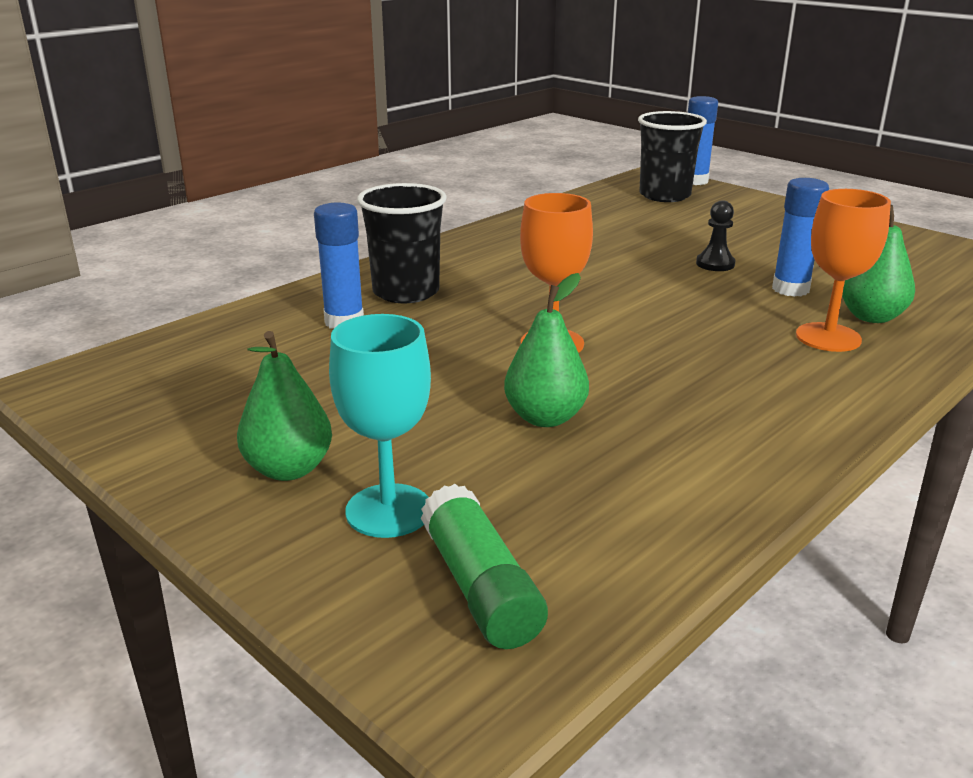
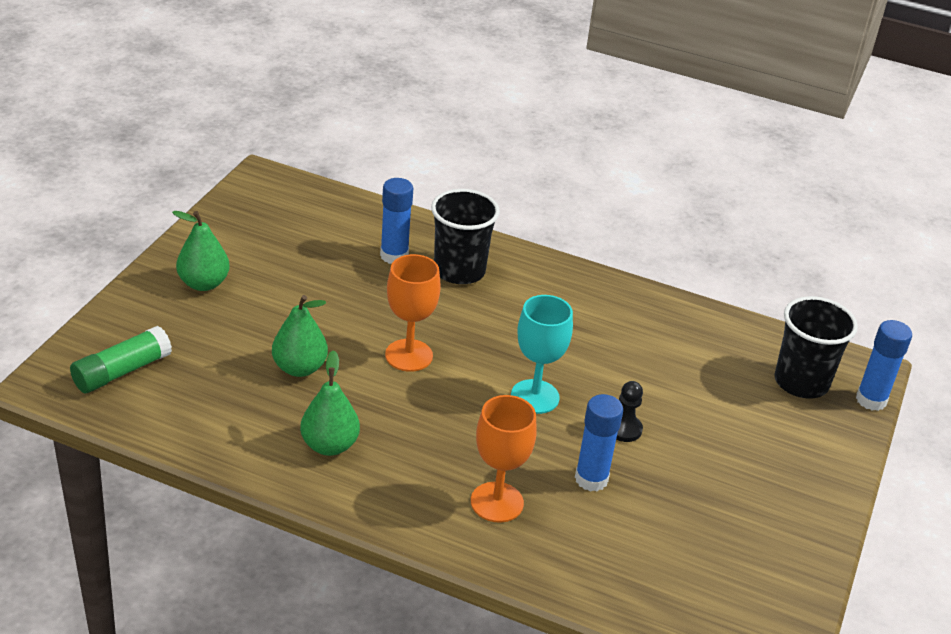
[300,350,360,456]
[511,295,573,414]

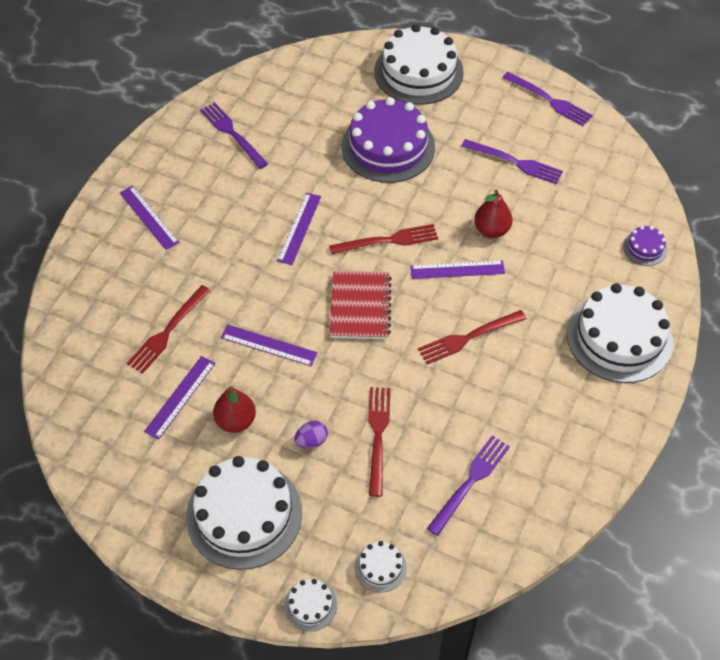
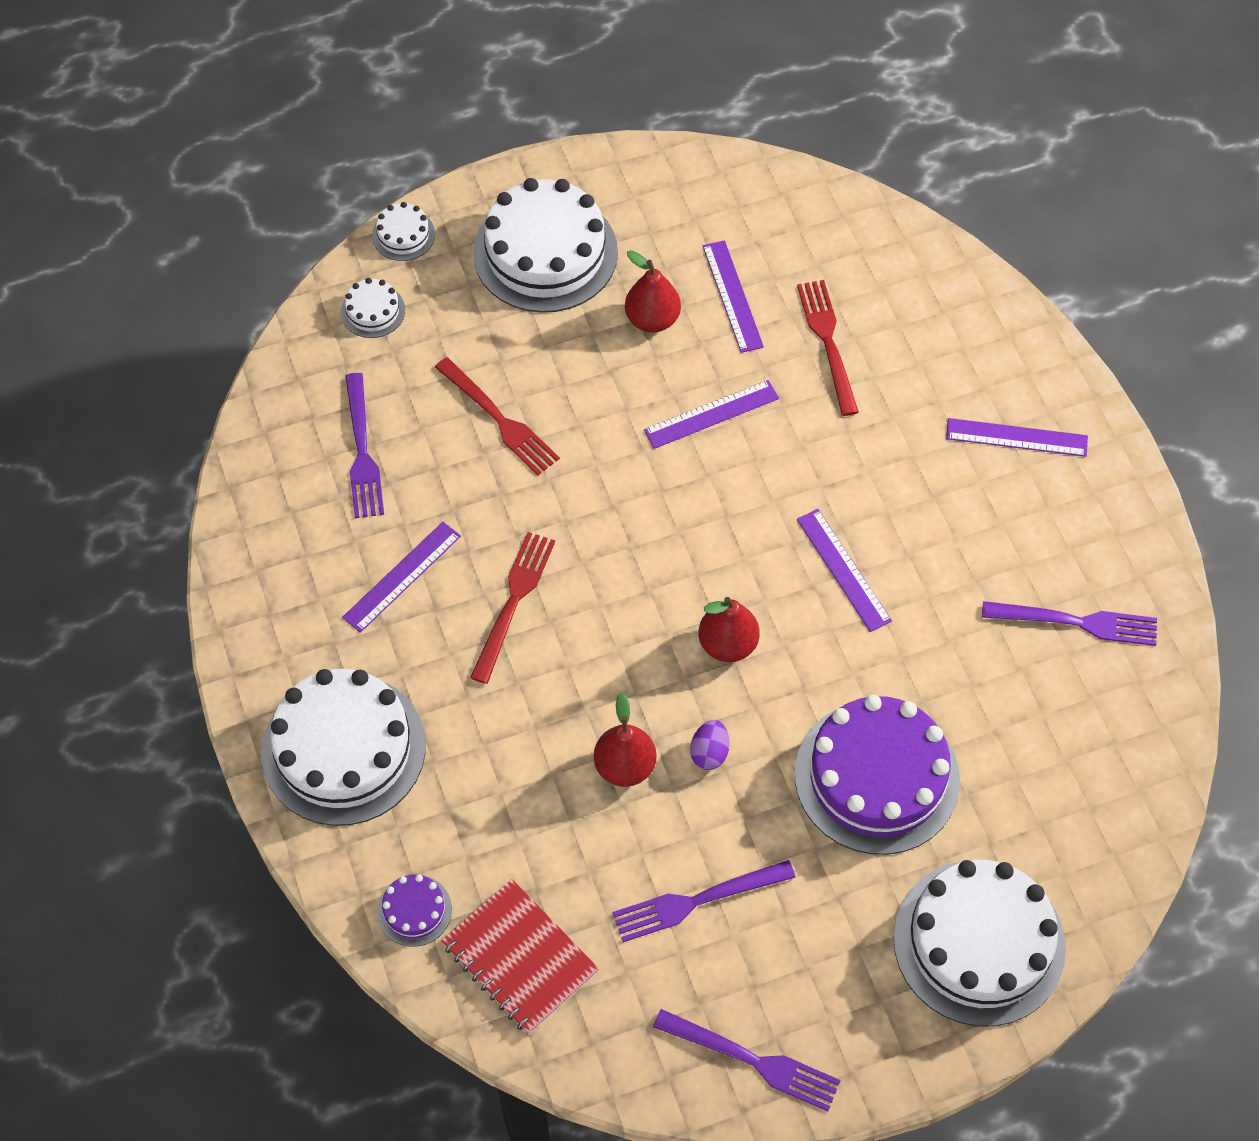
[653,1009,841,1111]
[698,597,759,662]
[342,522,461,633]
[441,879,599,1035]
[690,720,729,770]

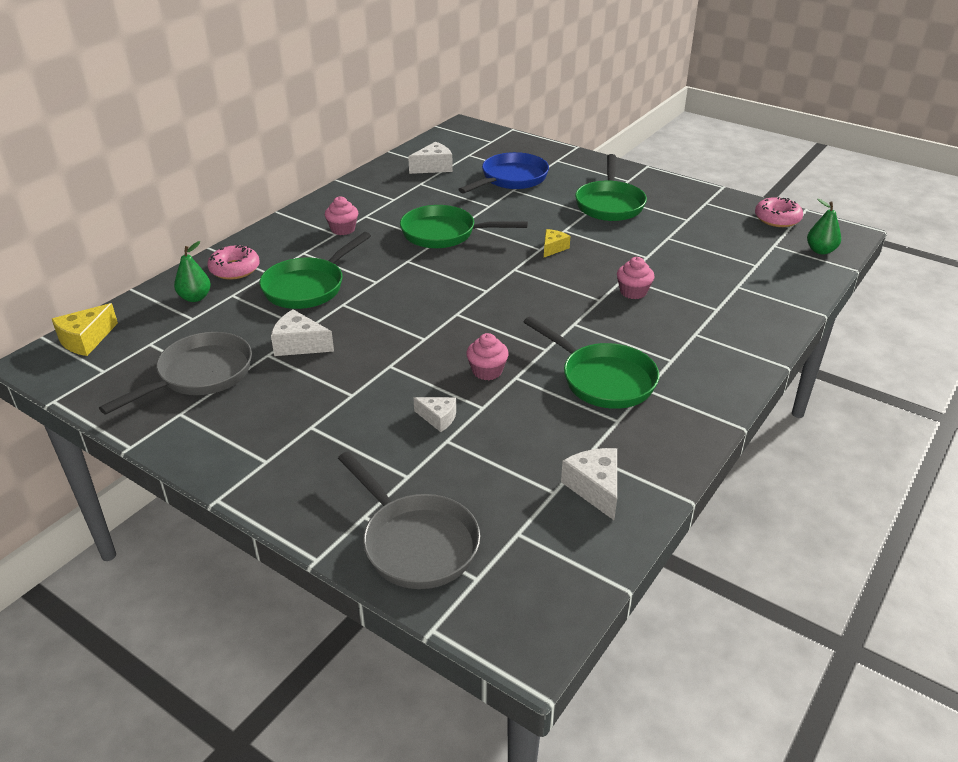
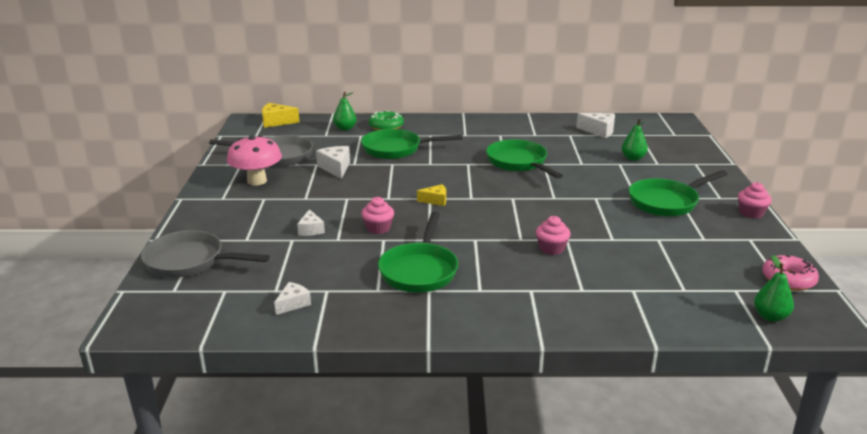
[622,119,648,161]
[738,182,772,218]
[417,184,446,206]
[369,111,404,130]
[274,282,311,315]
[141,230,270,278]
[227,135,282,186]

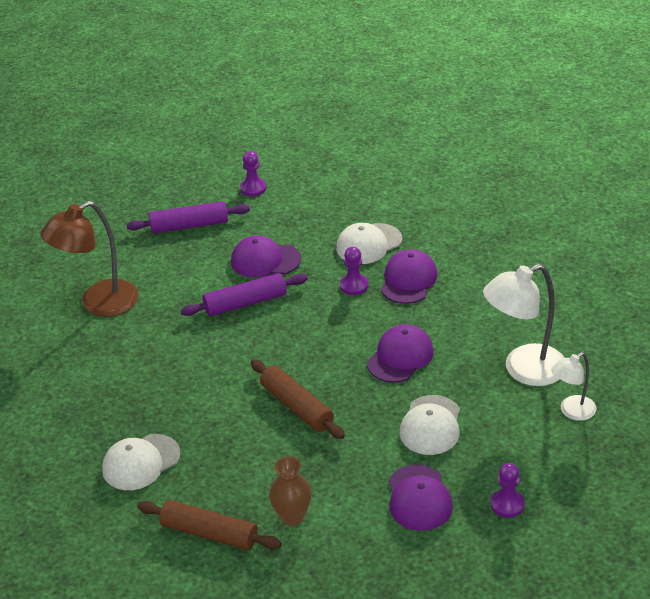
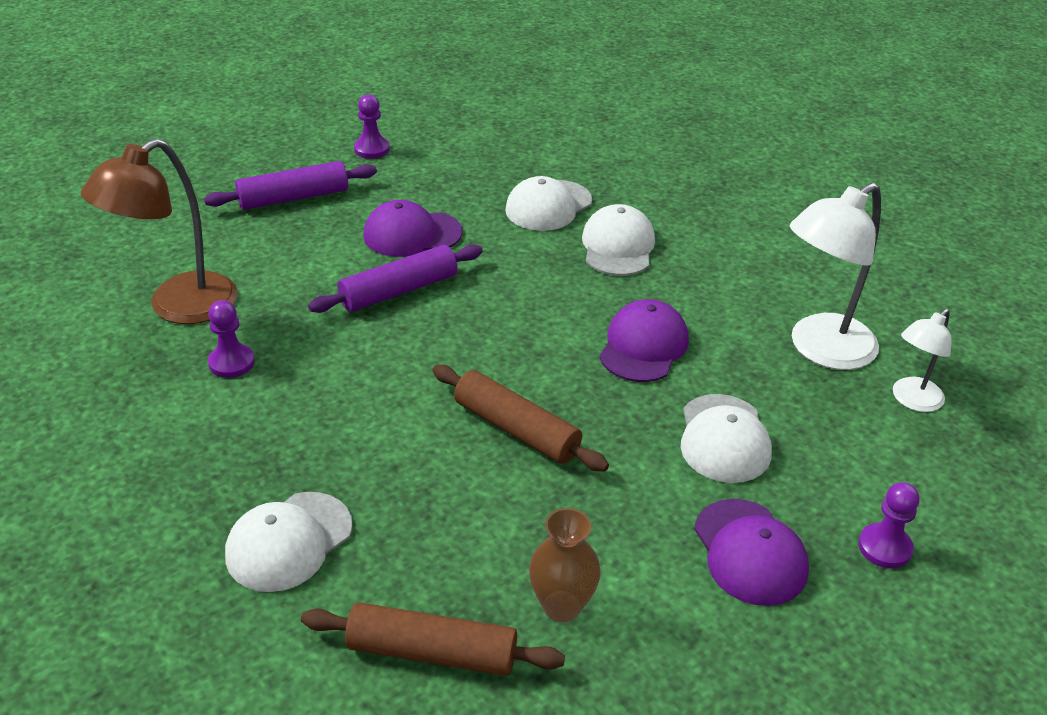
[208,300,255,378]
[582,204,655,276]

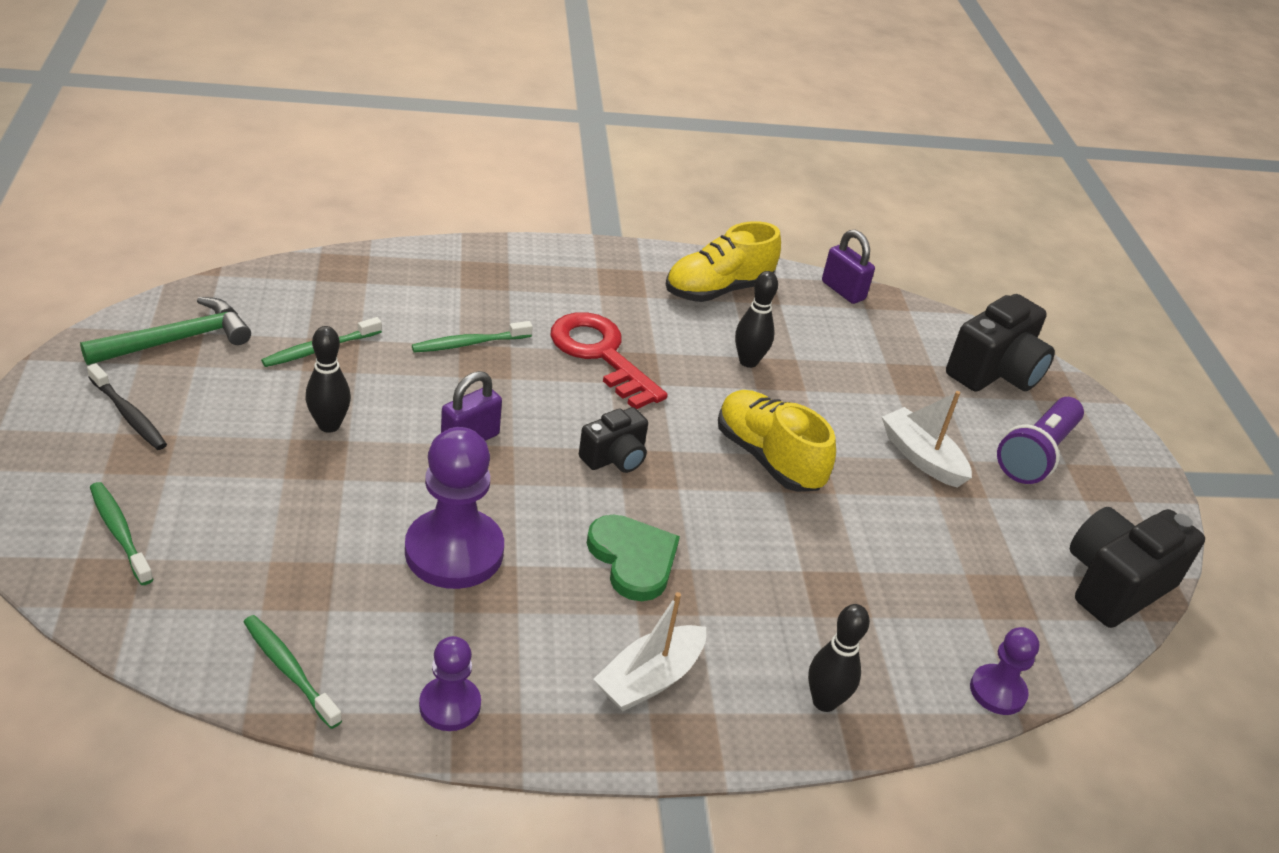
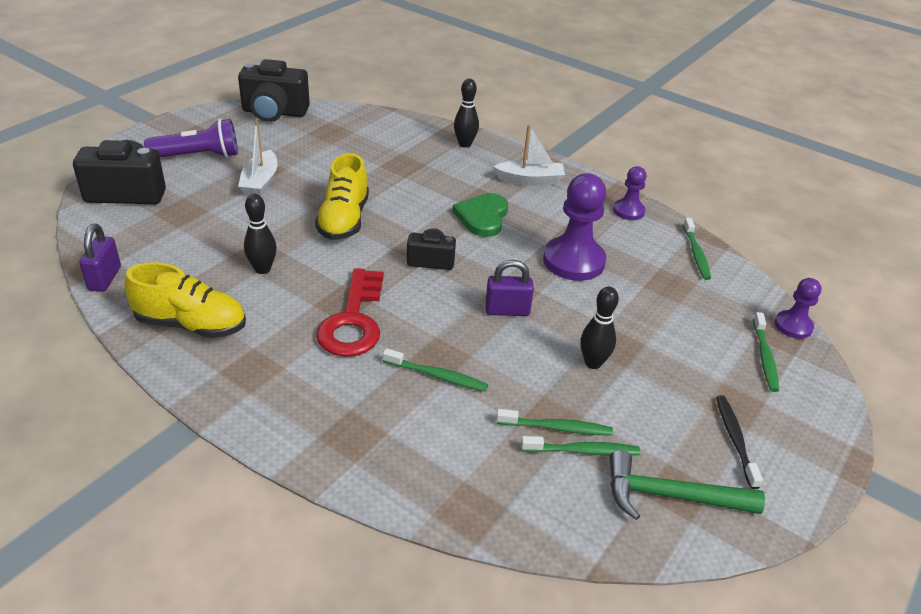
[775,278,821,339]
[521,436,640,456]

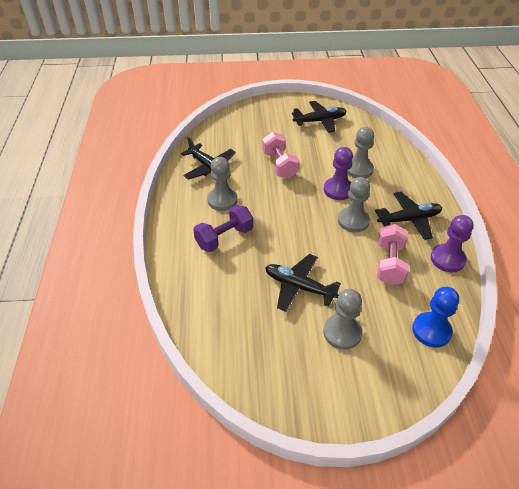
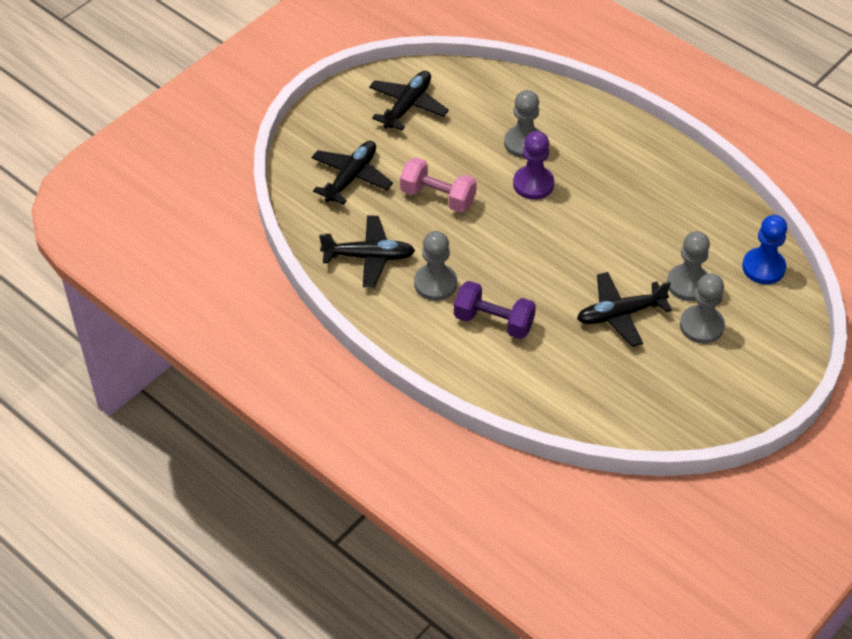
[667,231,710,301]
[312,141,393,205]
[454,281,536,339]
[431,215,473,272] (first image)
[377,224,409,285] (first image)

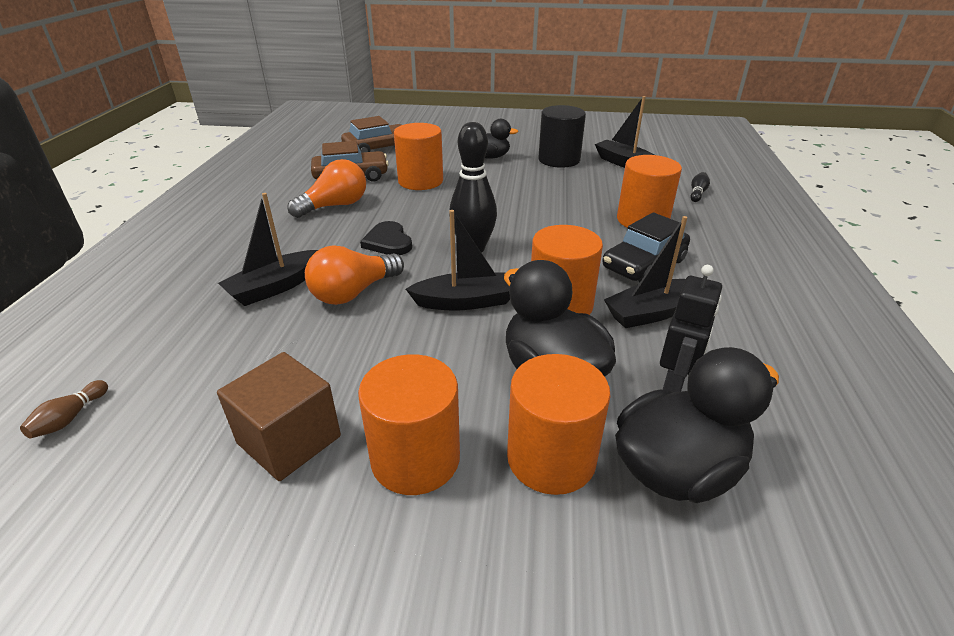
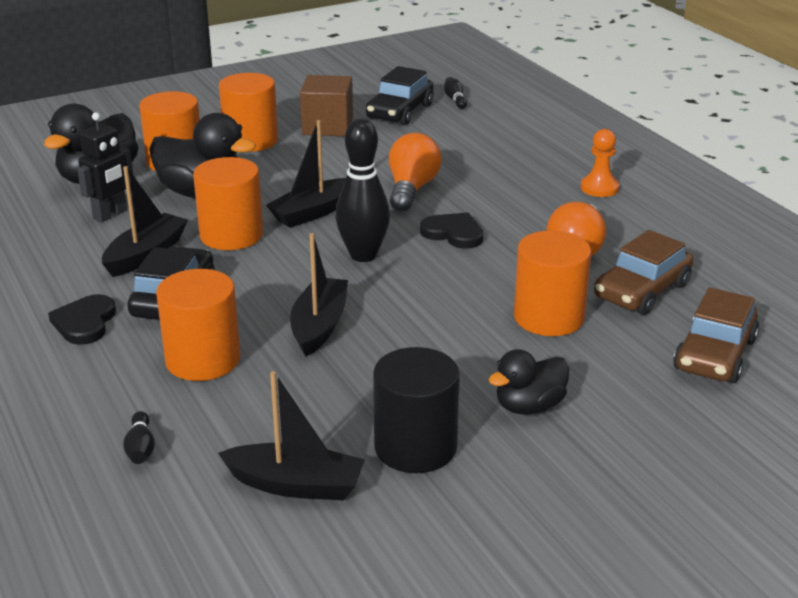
[290,233,348,356]
[77,112,133,223]
[444,77,467,109]
[366,66,434,125]
[581,129,619,197]
[48,294,116,345]

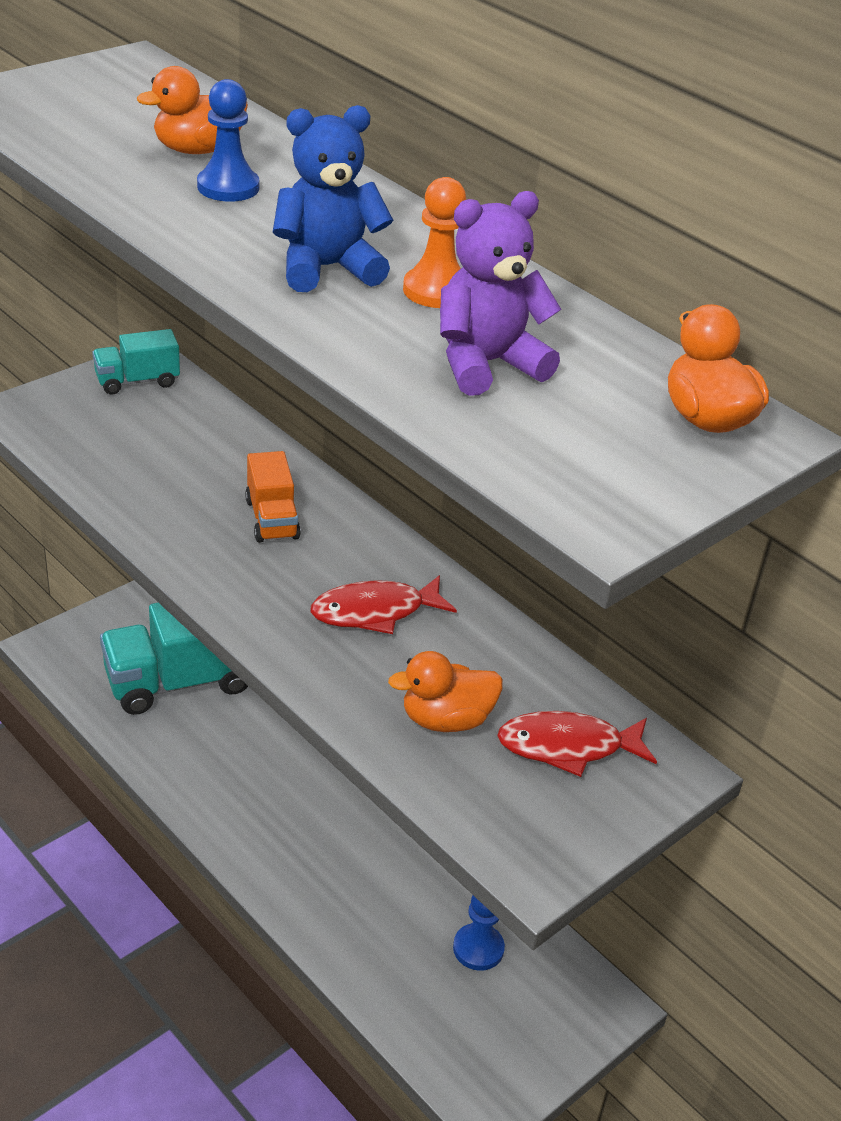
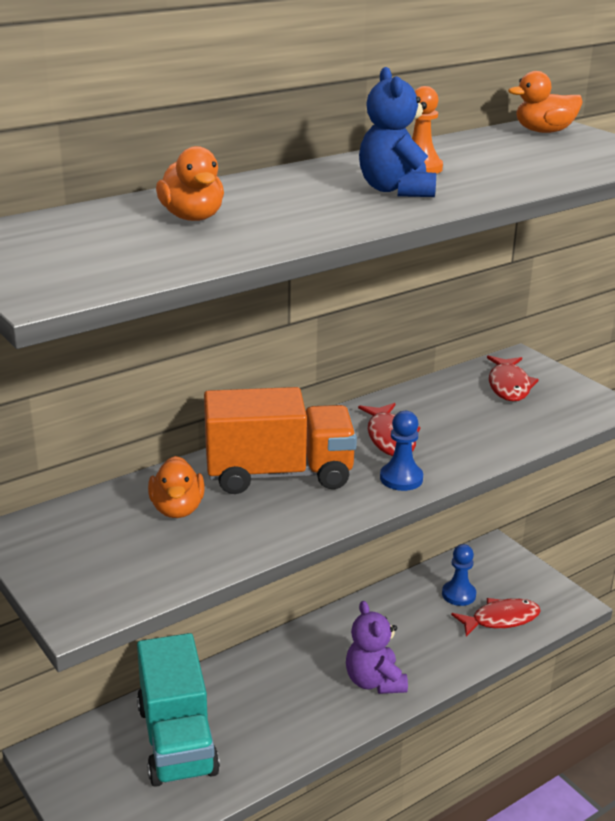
[380,411,423,491]
[346,601,408,694]
[92,329,180,394] (first image)
[204,387,357,494]
[148,456,205,518]
[451,598,541,637]

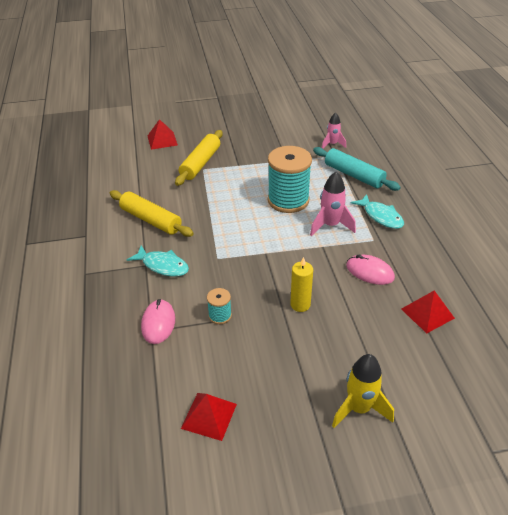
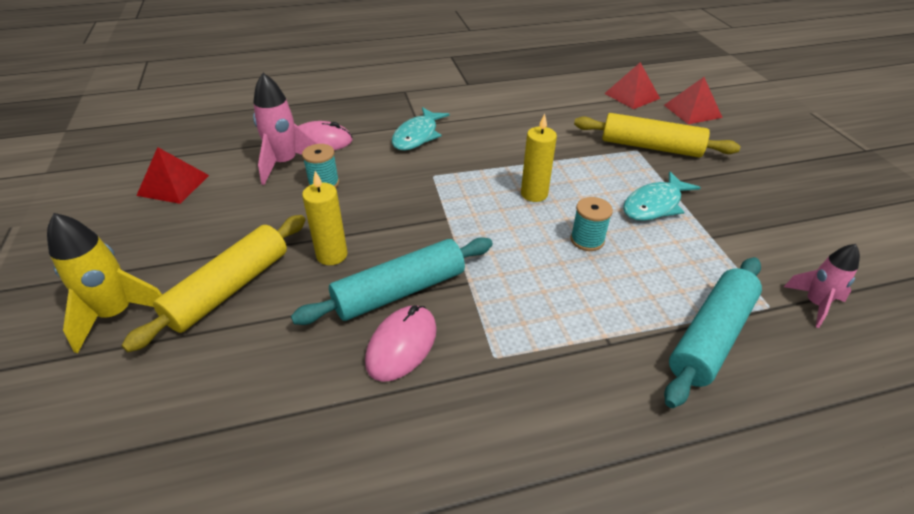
[570,197,613,251]
[253,73,318,185]
[121,215,306,352]
[623,172,701,221]
[604,62,660,109]
[521,114,557,202]
[291,237,493,325]

